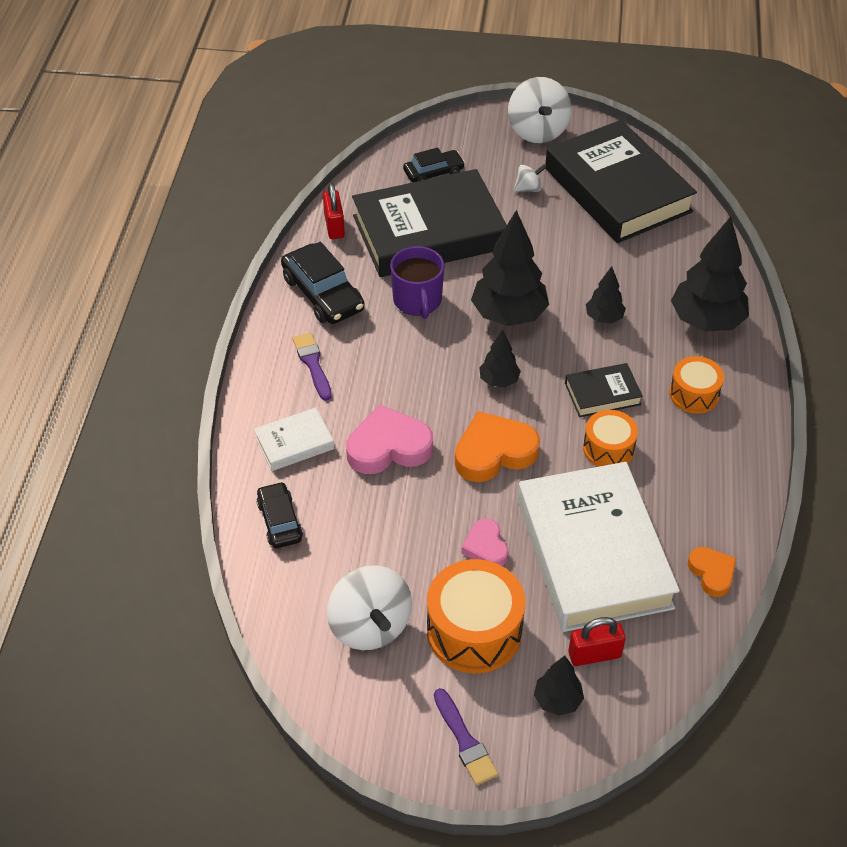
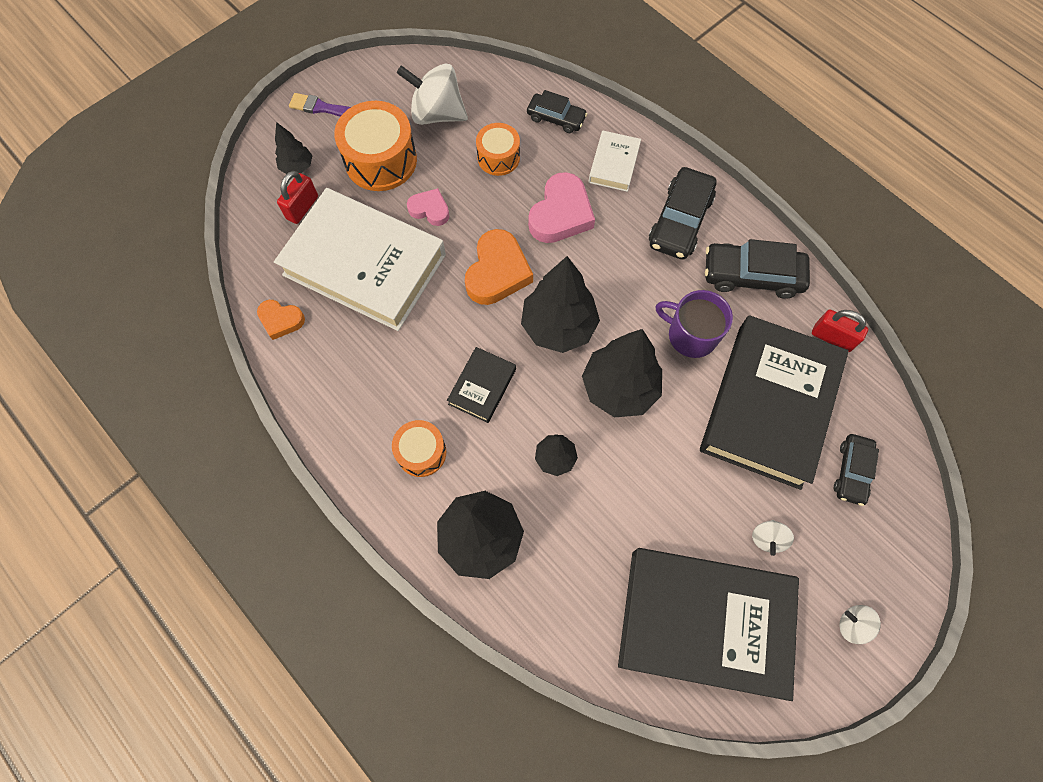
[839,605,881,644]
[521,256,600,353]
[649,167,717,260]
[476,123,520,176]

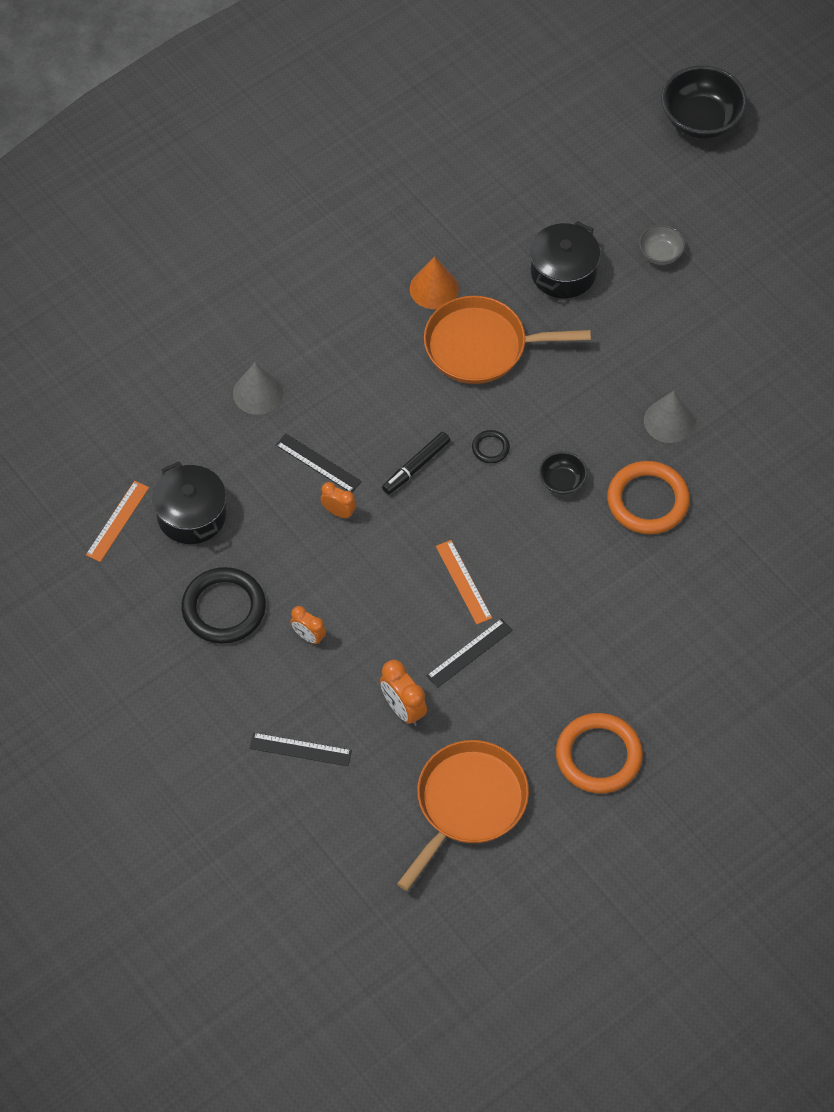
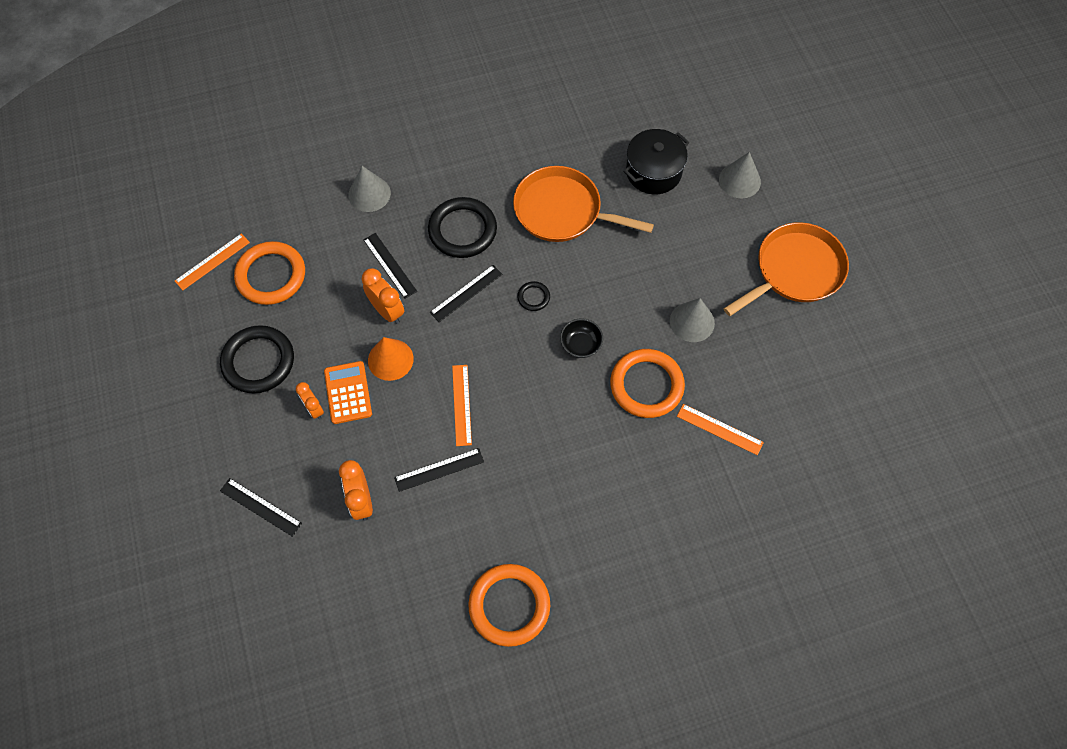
[661,65,747,139] (first image)
[719,152,761,198]
[368,337,414,381]
[430,265,502,322]
[234,241,305,305]
[362,268,404,324]
[723,222,849,316]
[428,197,497,258]
[324,361,372,424]
[677,404,764,455]

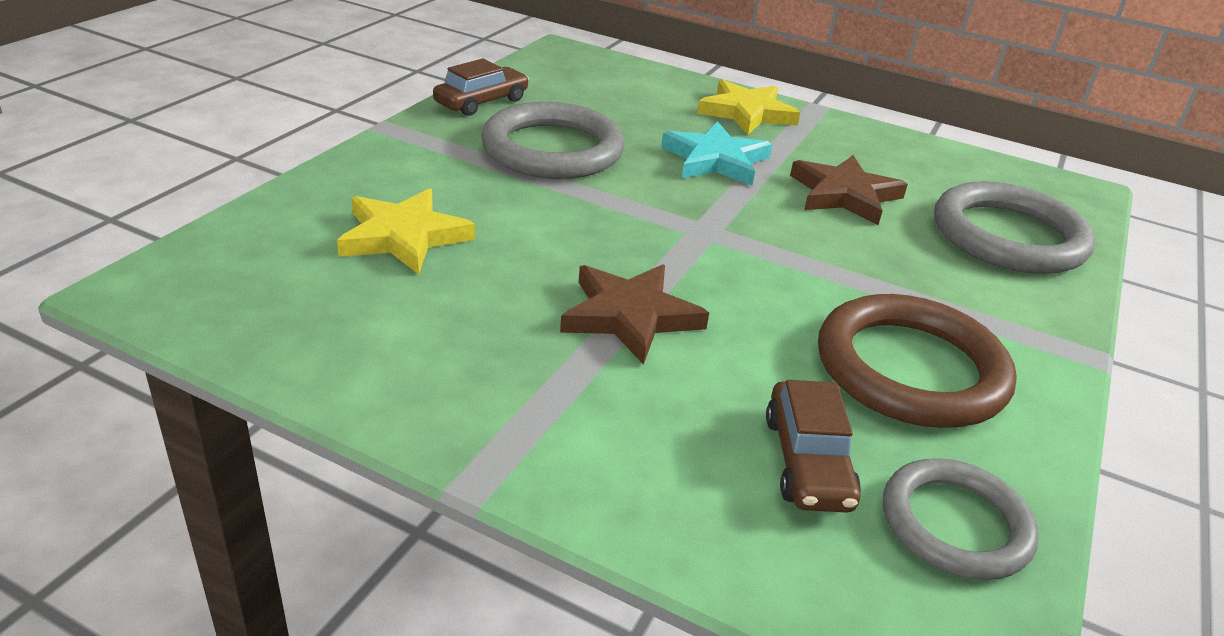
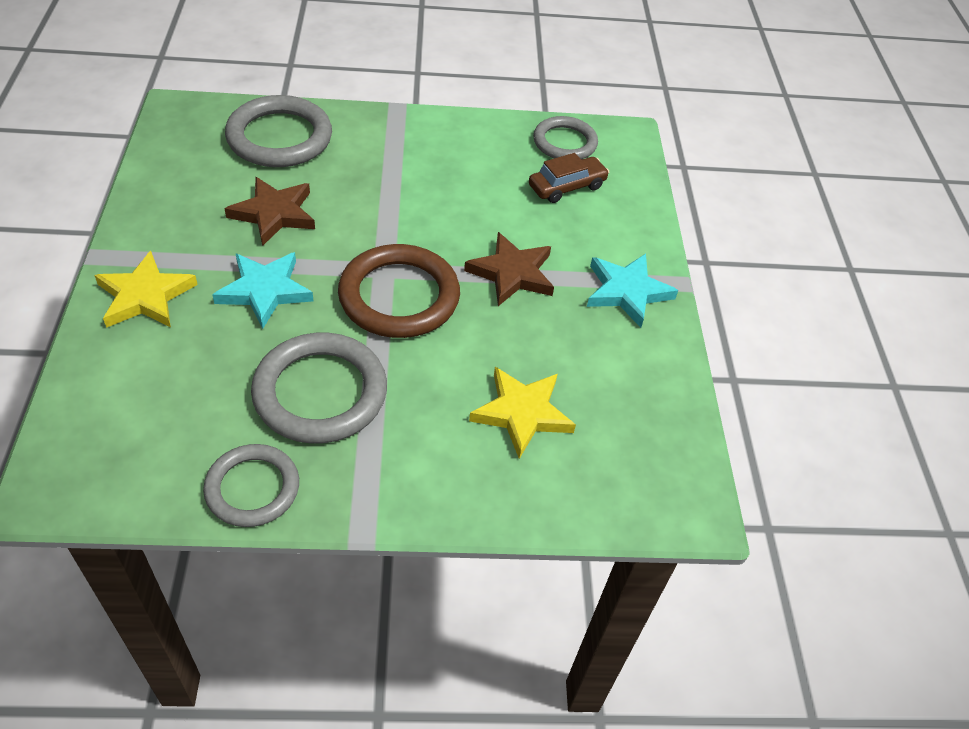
[203,444,299,527]
[338,244,460,338]
[587,254,678,328]

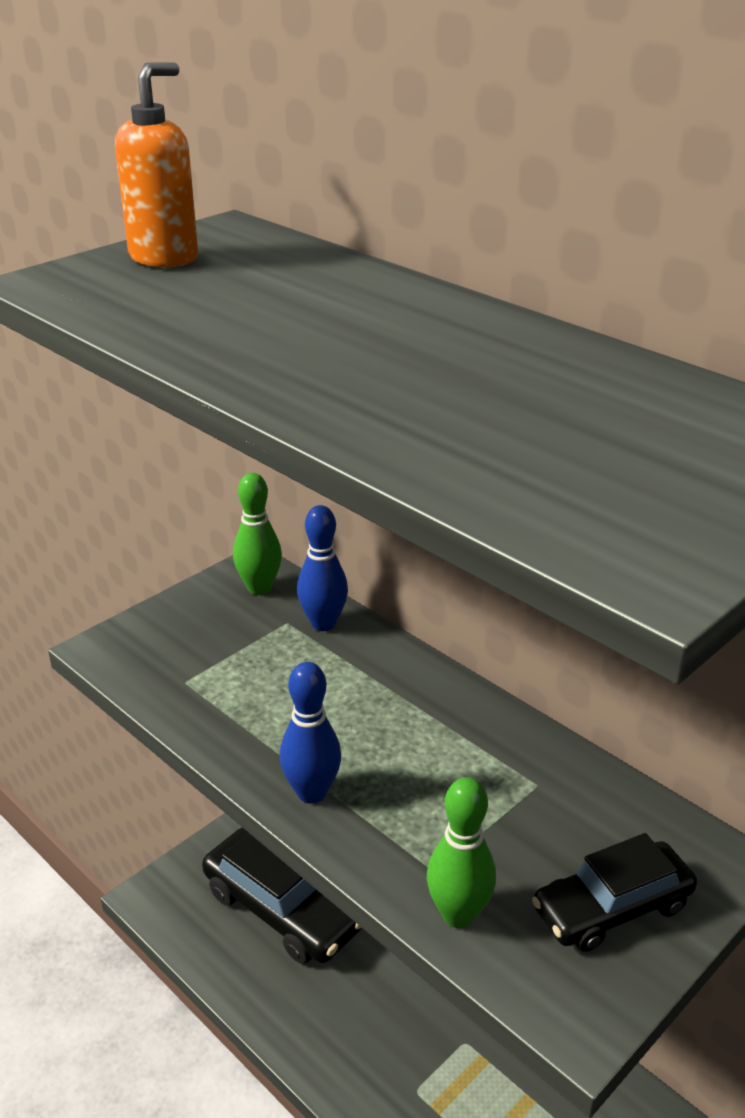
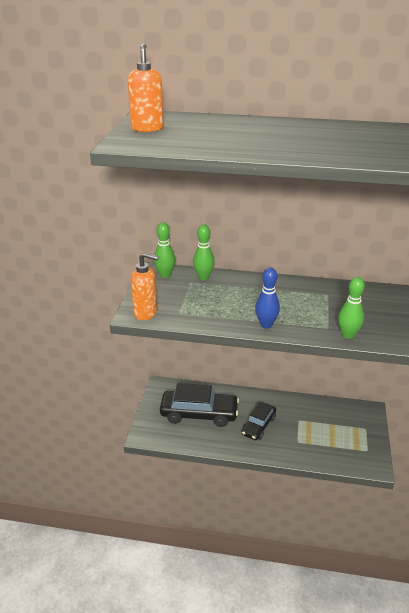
[193,224,215,280]
[241,402,276,440]
[131,252,159,320]

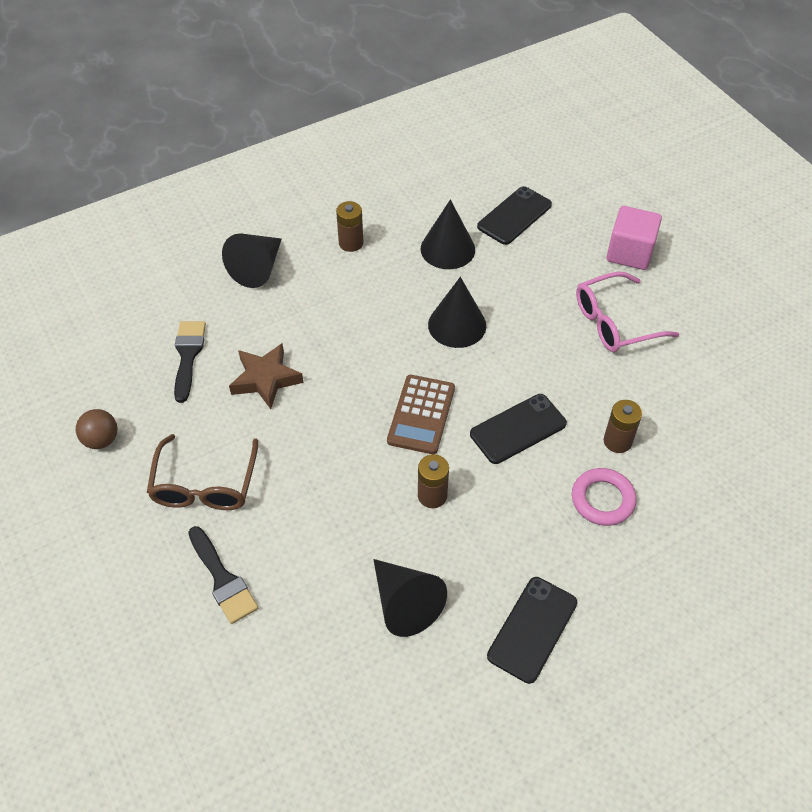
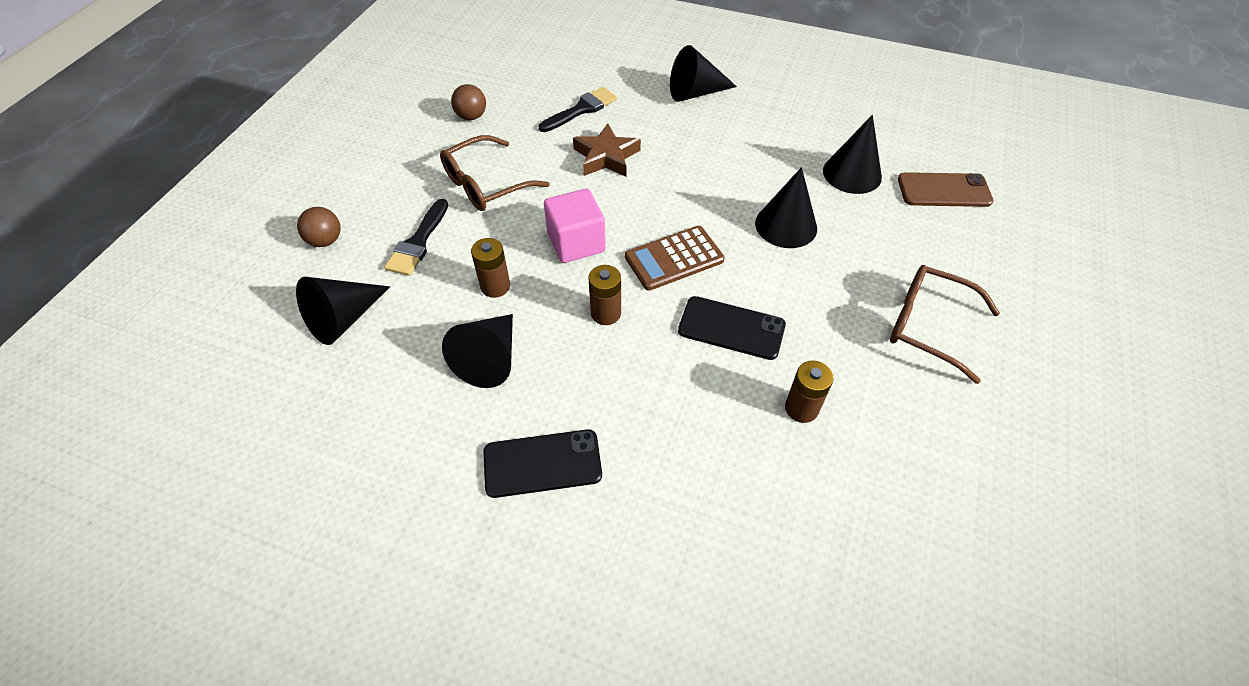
[898,172,994,207]
[471,238,510,298]
[544,188,606,263]
[890,265,1000,384]
[572,468,637,526] (first image)
[297,207,341,247]
[296,277,390,345]

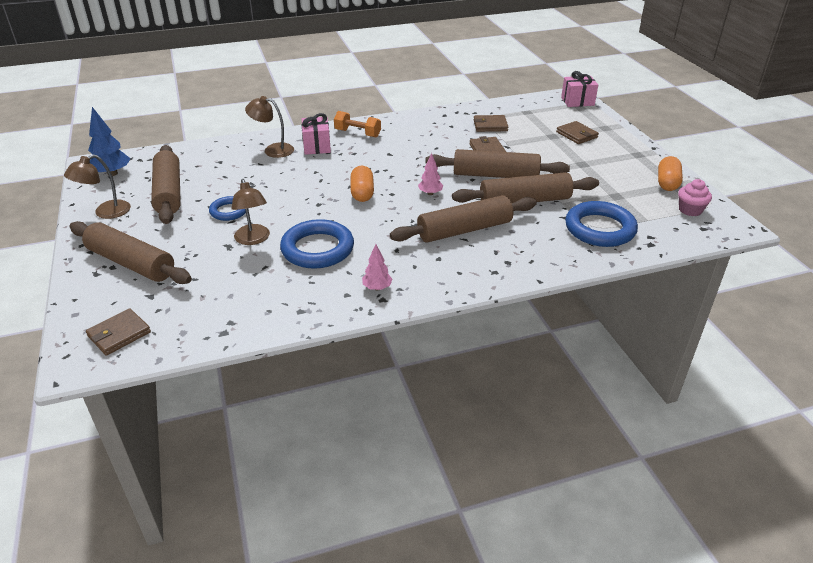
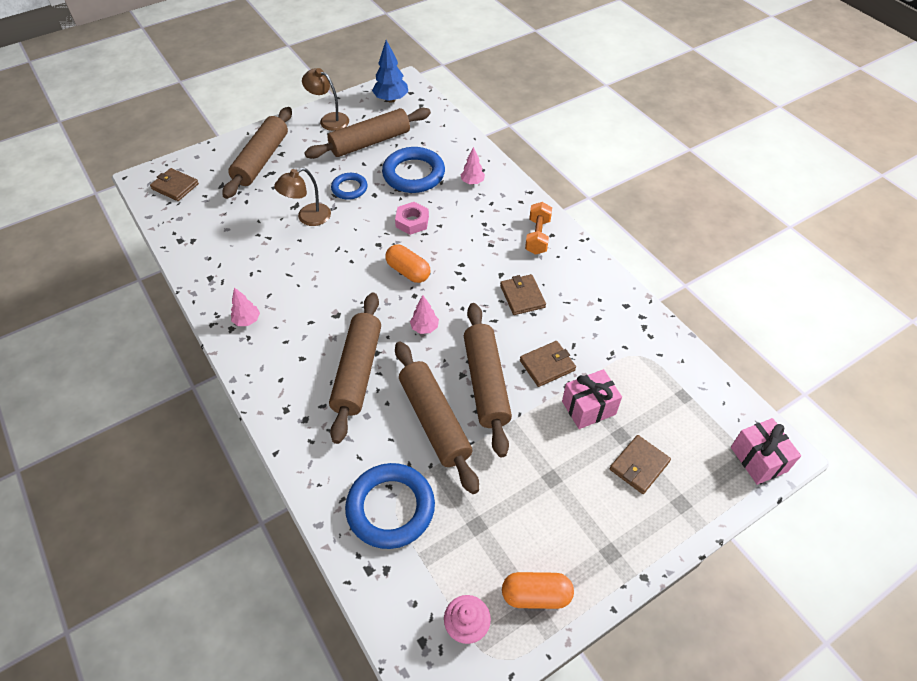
[461,147,485,184]
[562,369,622,429]
[500,274,546,315]
[386,244,430,283]
[329,292,381,444]
[382,147,445,193]
[395,202,429,235]

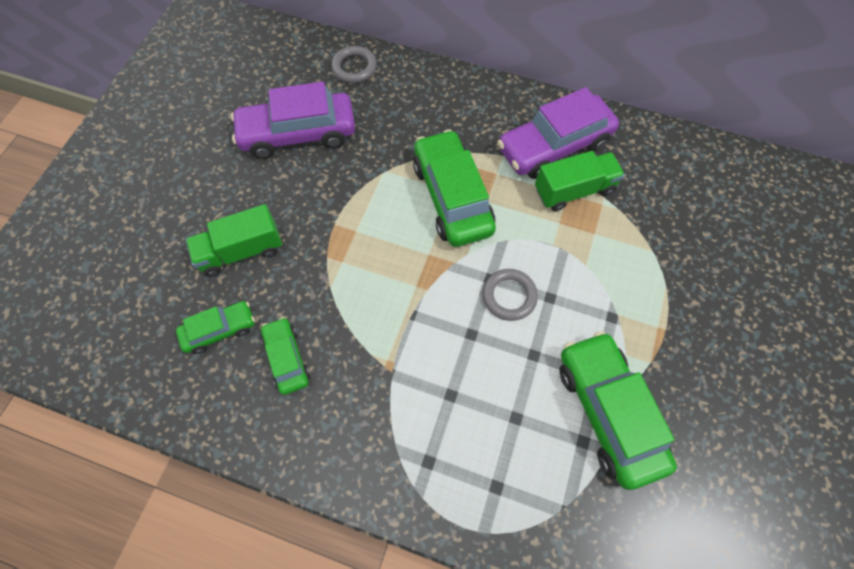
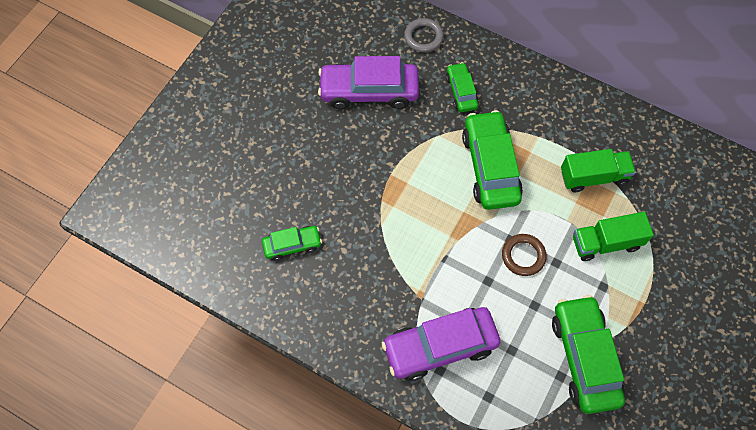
[382,307,500,381]
[573,212,654,261]
[502,234,547,276]
[446,62,479,112]

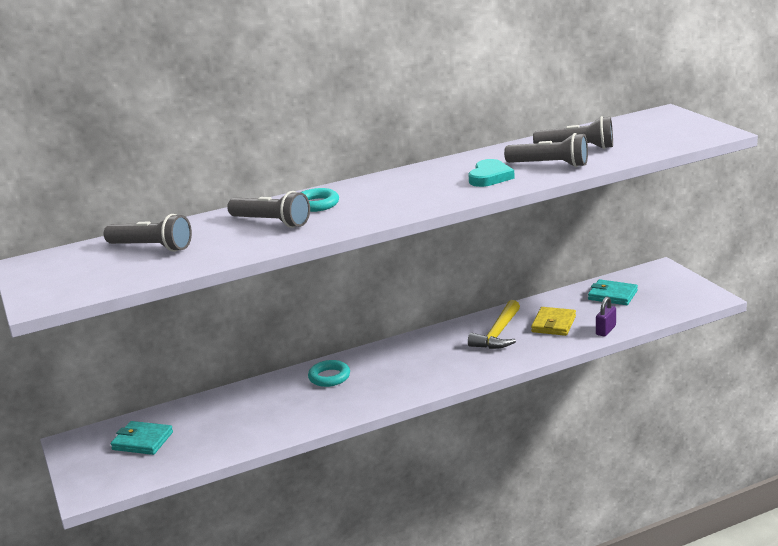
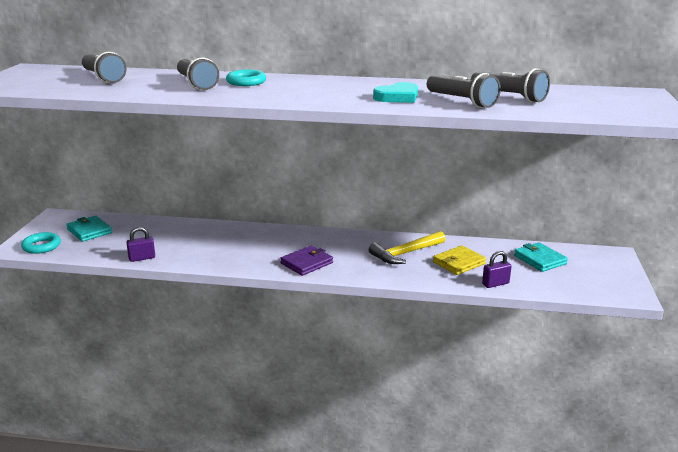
[21,232,61,254]
[126,227,155,262]
[280,246,333,276]

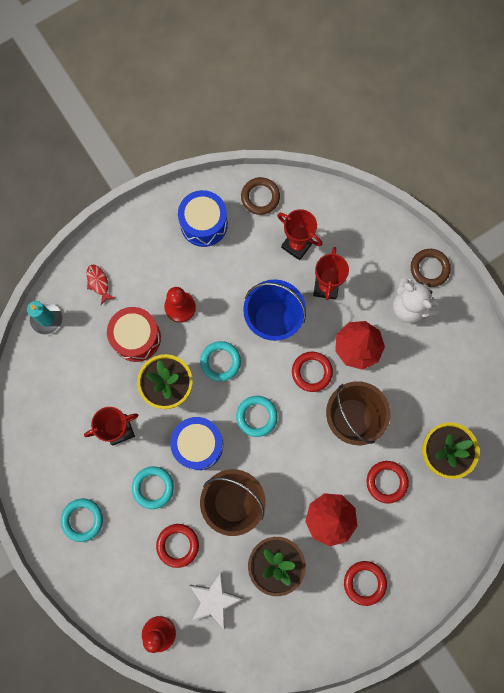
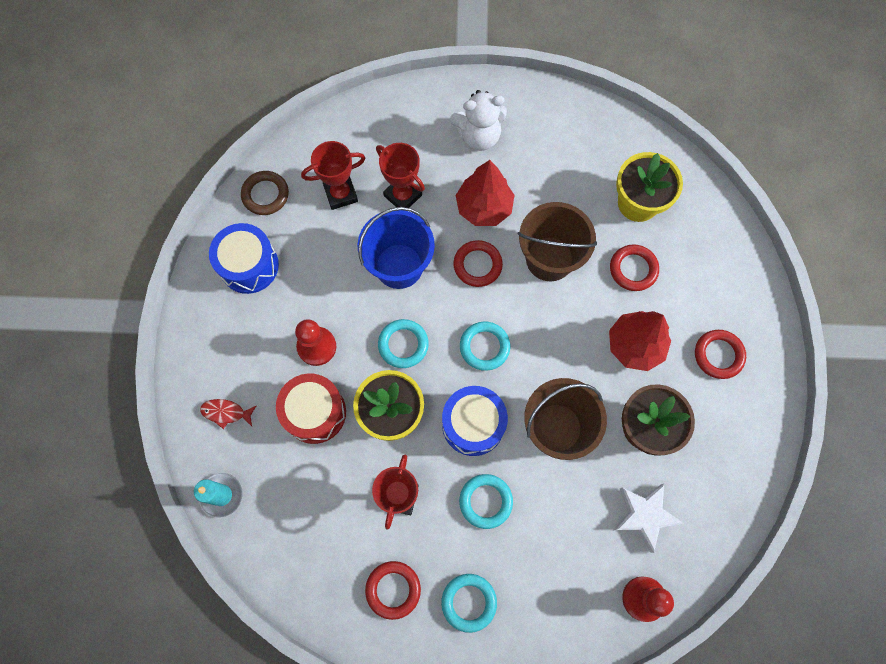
[411,249,451,287] (first image)
[365,561,421,620]

